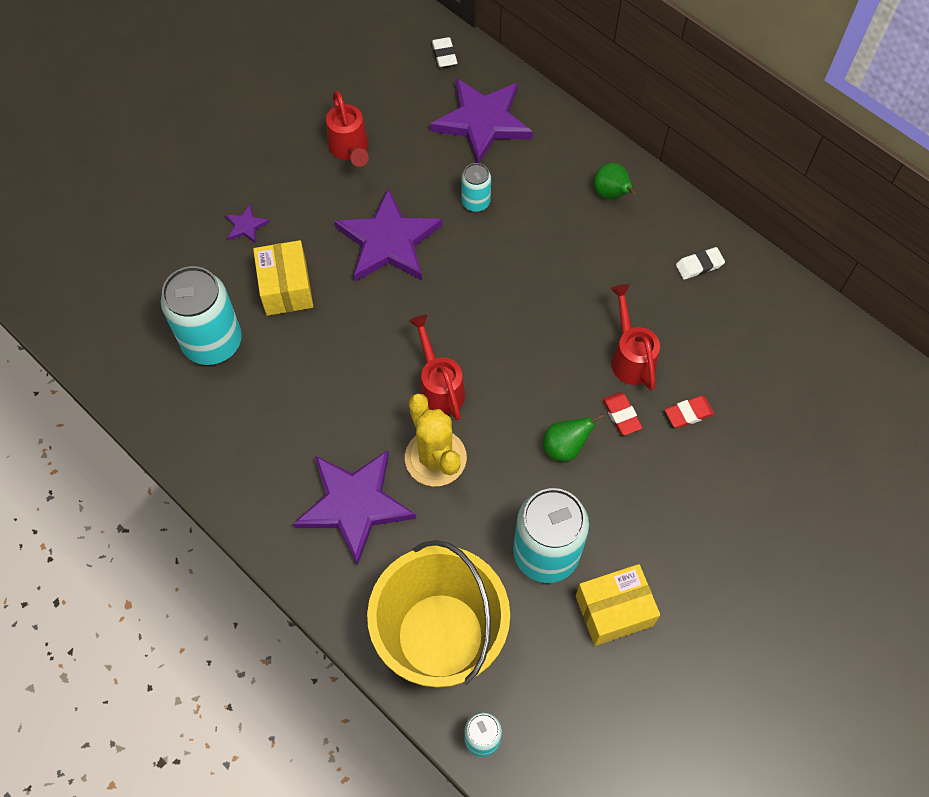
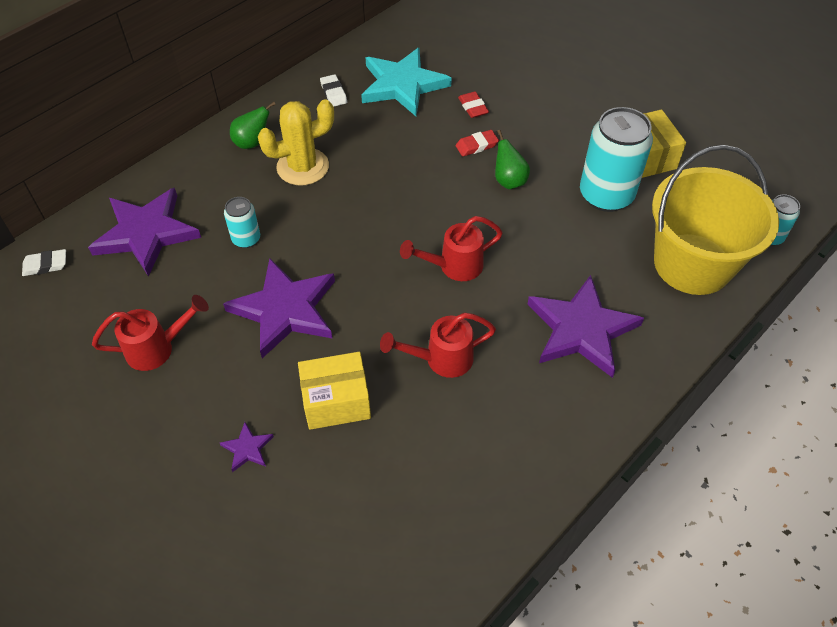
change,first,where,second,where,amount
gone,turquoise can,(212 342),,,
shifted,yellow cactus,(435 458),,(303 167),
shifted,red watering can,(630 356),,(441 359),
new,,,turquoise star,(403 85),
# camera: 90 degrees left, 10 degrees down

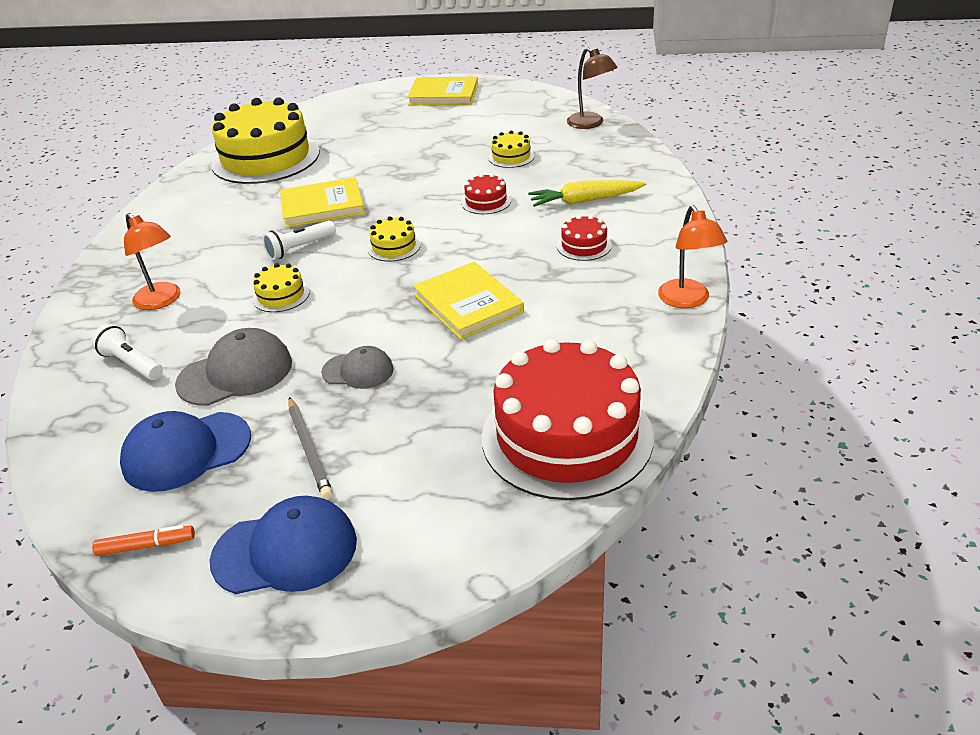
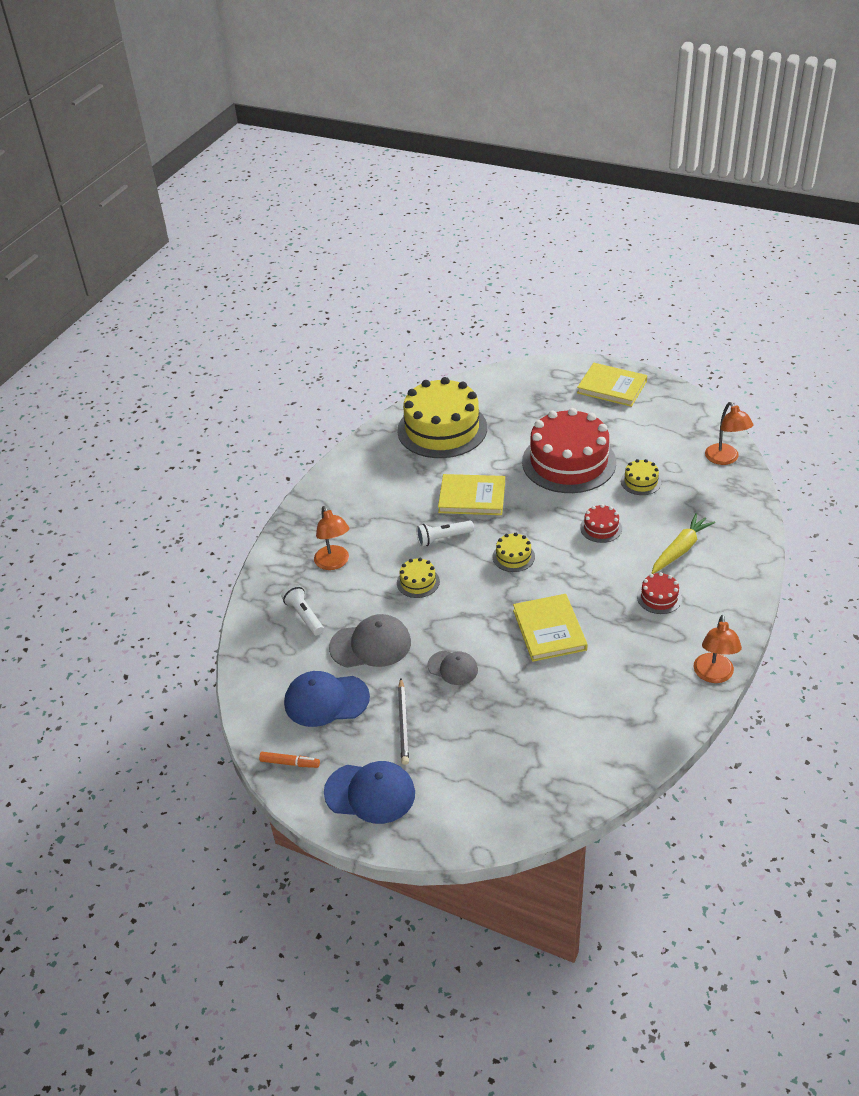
change,first,where,second,where,amount
shifted,red cake,(567 436),,(568 462),
rotated,yellow carrot,(585 201),,(680 549),120 degrees clockwise
repainted,brown lamp,(590 124),orange lamp,(725 459),
# camera: 20 degrees right, 5 degrees up

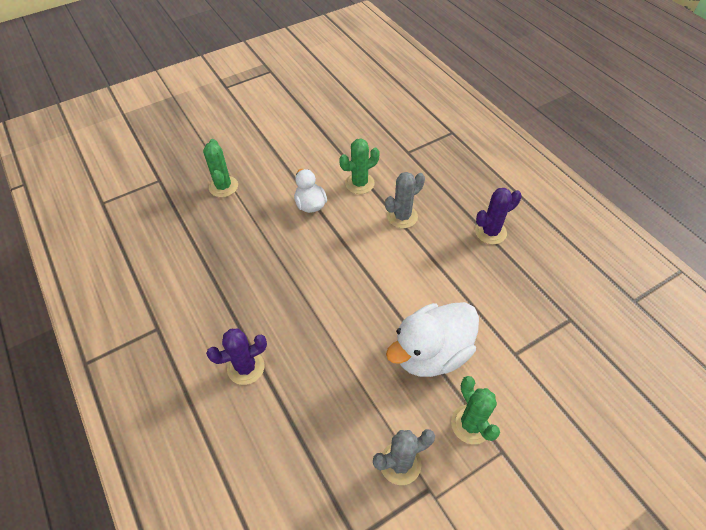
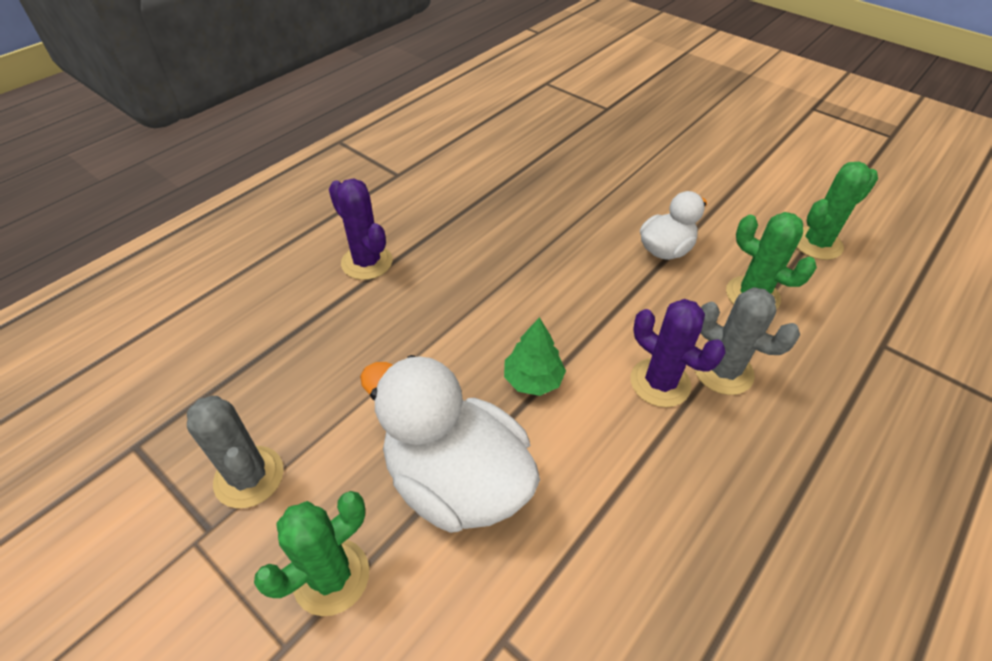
change,first,where,second,where,amount
shifted,green cactus,(223 186),,(816 243),
shifted,purple cactus,(490 232),,(660 382),
new,,,green tree,(533 379),
# camera: 70 degrees right, 5 degrees down

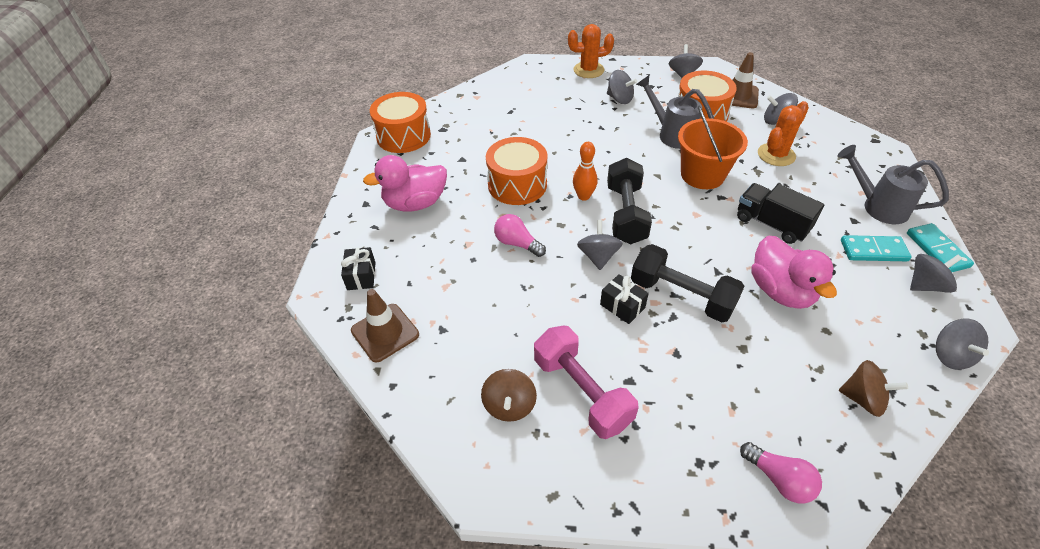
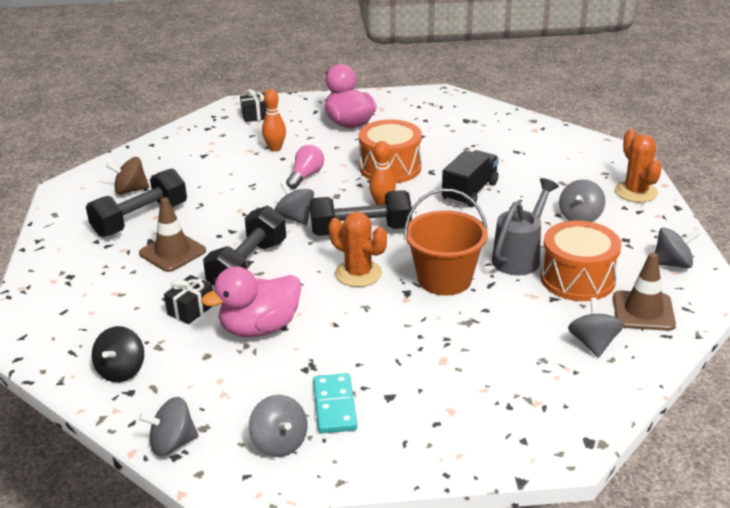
change,first,where,second,where,amount
shifted,brown traffic cone,(385 332),,(172 252),
gone,orange drum,(403 136),,,
repainted,pink dumbbell,(582 392),black dumbbell,(140 219),
rotated,grey spinning top,(598 256),,(295 218),120 degrees counterclockwise
shifted,black gift,(622 306),,(191 309),
shifted,black truck,(771 224),,(470 192),
gone,pink light bulb,(779 479),,,
shifted,orange cactus,(776 155),,(358 273),
gone,grey watering can,(877 206),,,
repainted,brown spinning top,(863 399),black spinning top,(121 371),
gone,turquoise domino,(937 250),,,
new,,,orange bowling pin,(275 148),
# camera: 80 degrees right, 15 degrees down

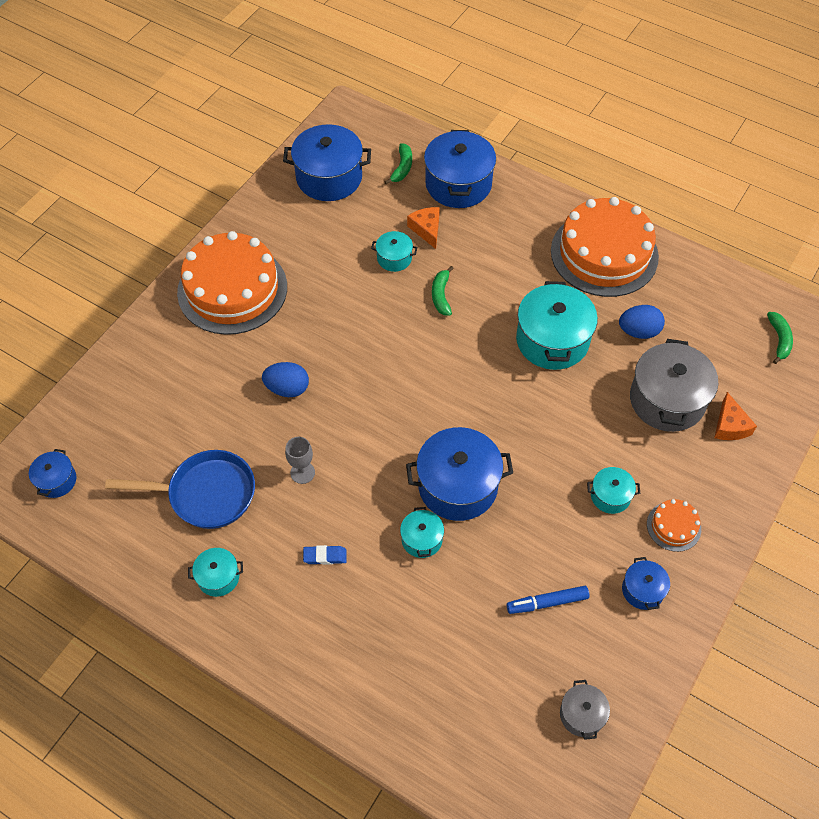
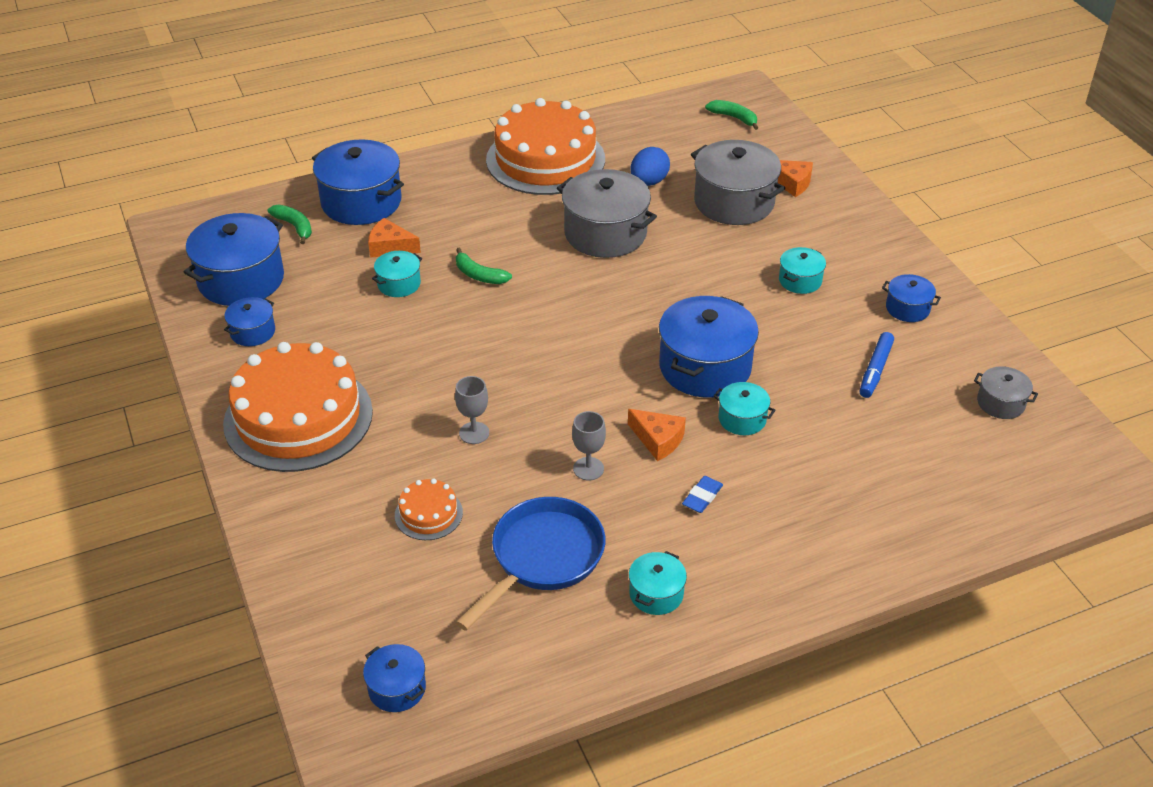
change,first,where,second,where,amount
swapped,blue egg,(287 388),grey goblet,(474 433),
repainted,turquoise pot,(552 340),grey pot,(605 233),
shifted,orange cake,(673 526),,(428 514),
new,,,blue pot,(252 332),
new,,,orange cheese,(658 440),
# camera: 55 degrees left, 15 degrees down

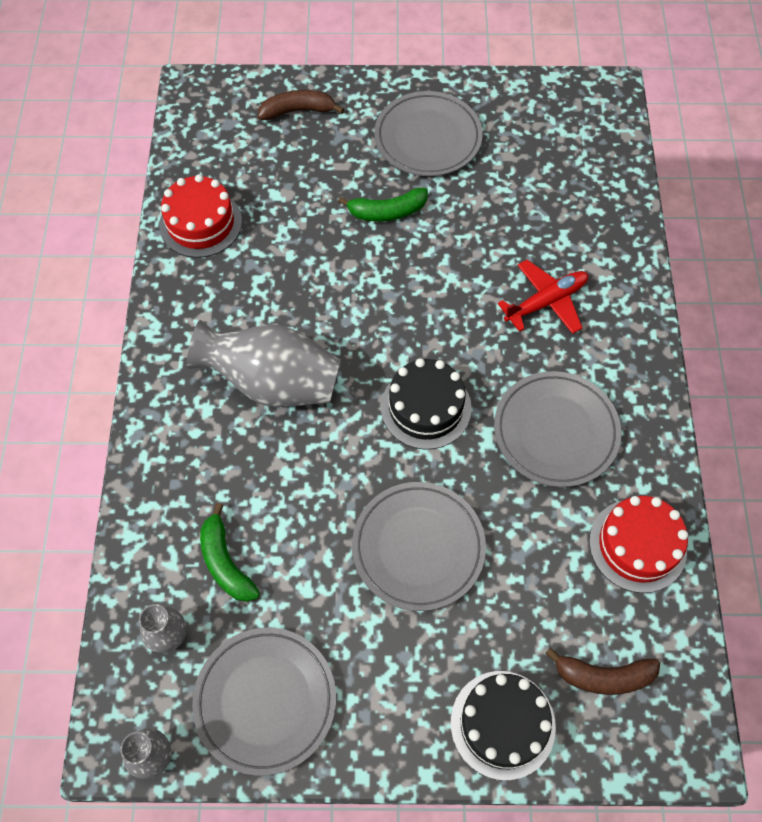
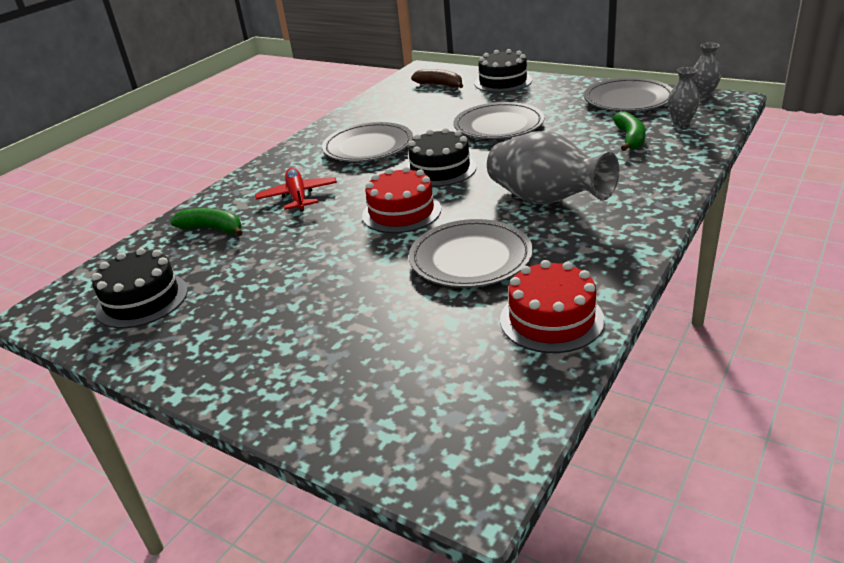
change,first,where,second,where,amount
gone,brown banana,(298 111),,,
shifted,green banana,(387 212),,(213 229),
shifted,grey plate,(428 138),,(470 259),
rotated,red plane,(546 302),,(298 196),75 degrees clockwise
shifted,red cake,(637 545),,(401 212),
new,,,black cake,(142 300),
# camera: 145 degrees left, 30 degrees down

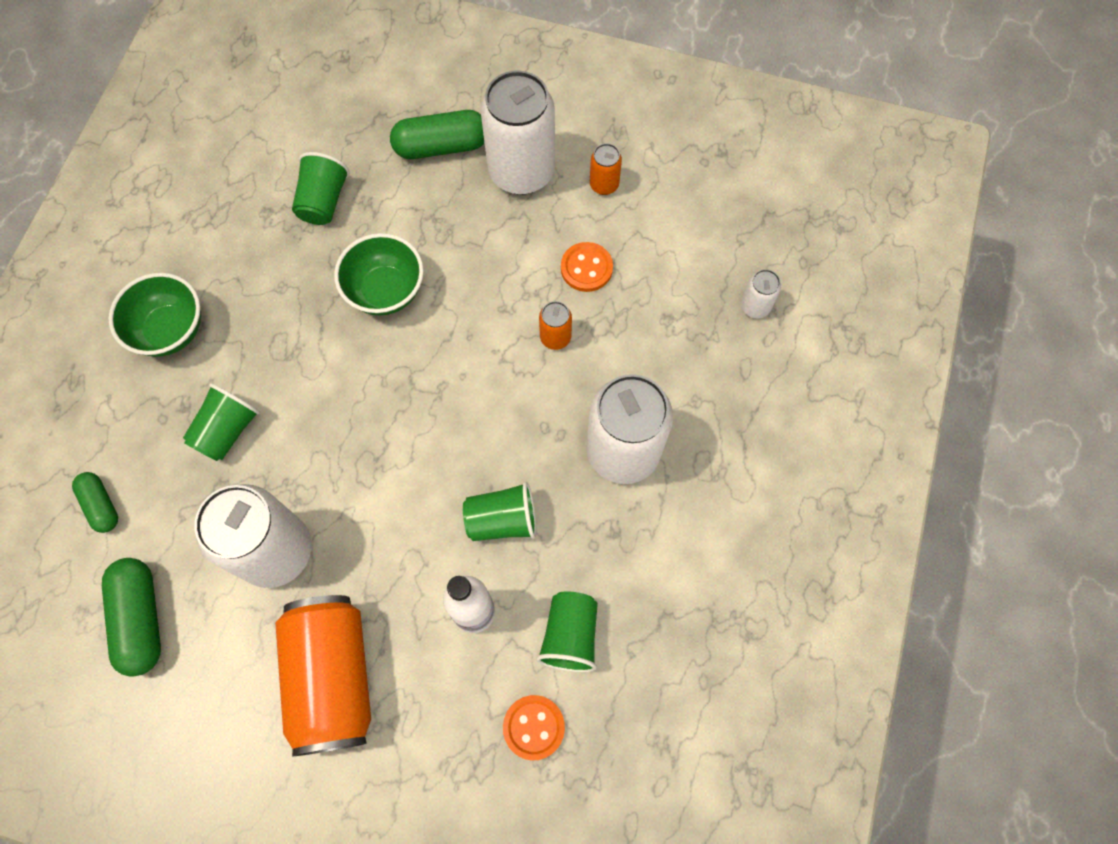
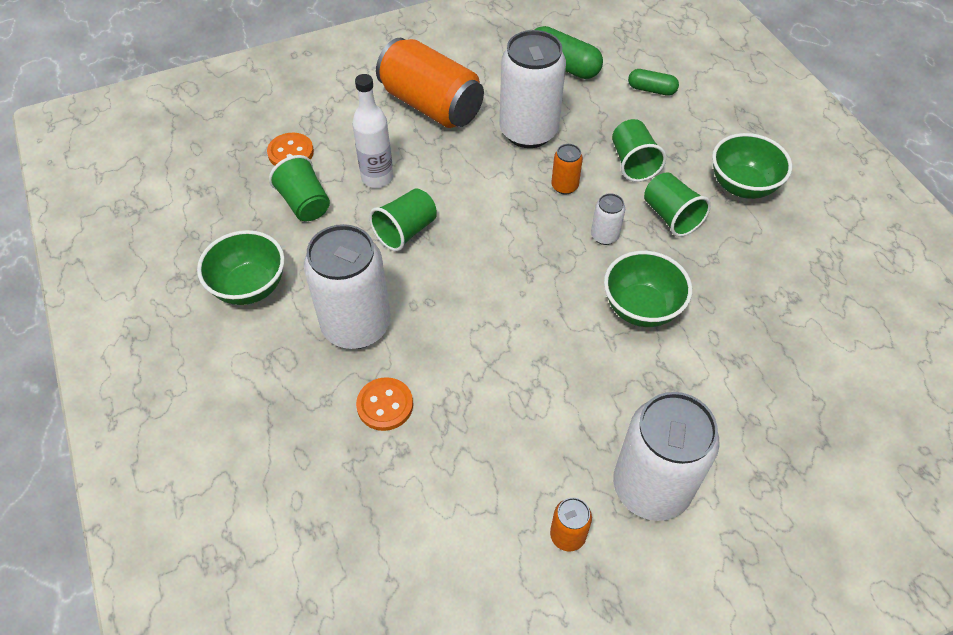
change,first,where,second,where,amount
shifted,green cup,(323 201),,(671 216),
gone,green capsule,(441 146),,,
shifted,orange can,(555 337),,(564 186),
shifted,orange button,(586 268),,(385 405),
shifted,white can,(755 306),,(604 236),
new,,,green bowl,(249 287),
# camera: 140 degrees right, 15 degrees down

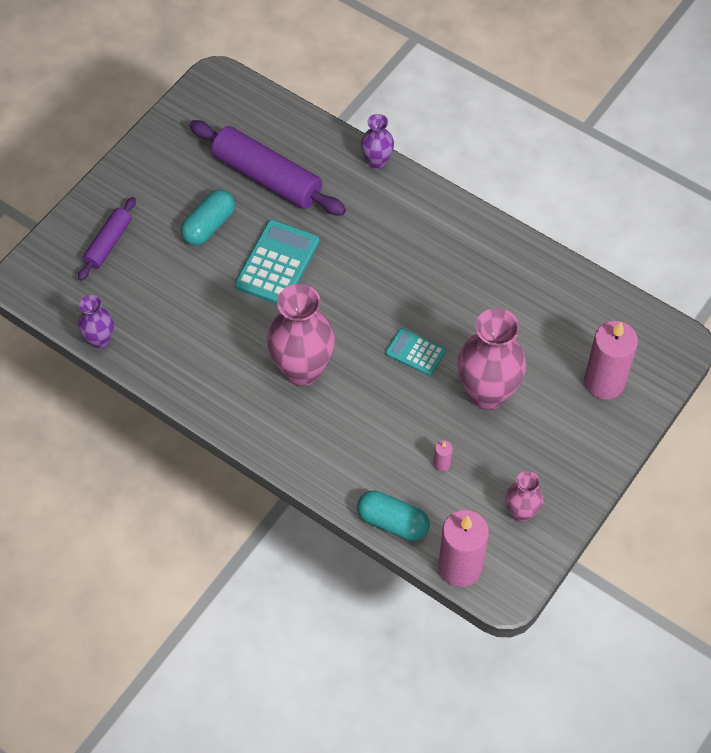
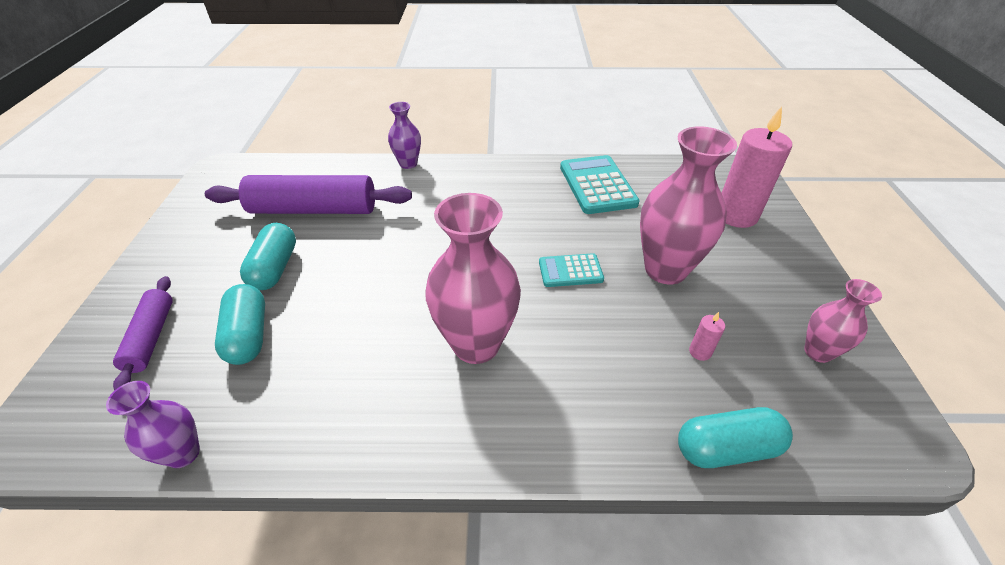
change,first,where,second,where,amount
shifted,turquoise calculator,(277 263),,(597 185),
gone,pink candle,(460 567),,,
new,,,turquoise capsule,(248 335),
# camera: 35 degrees left, 15 degrees down

